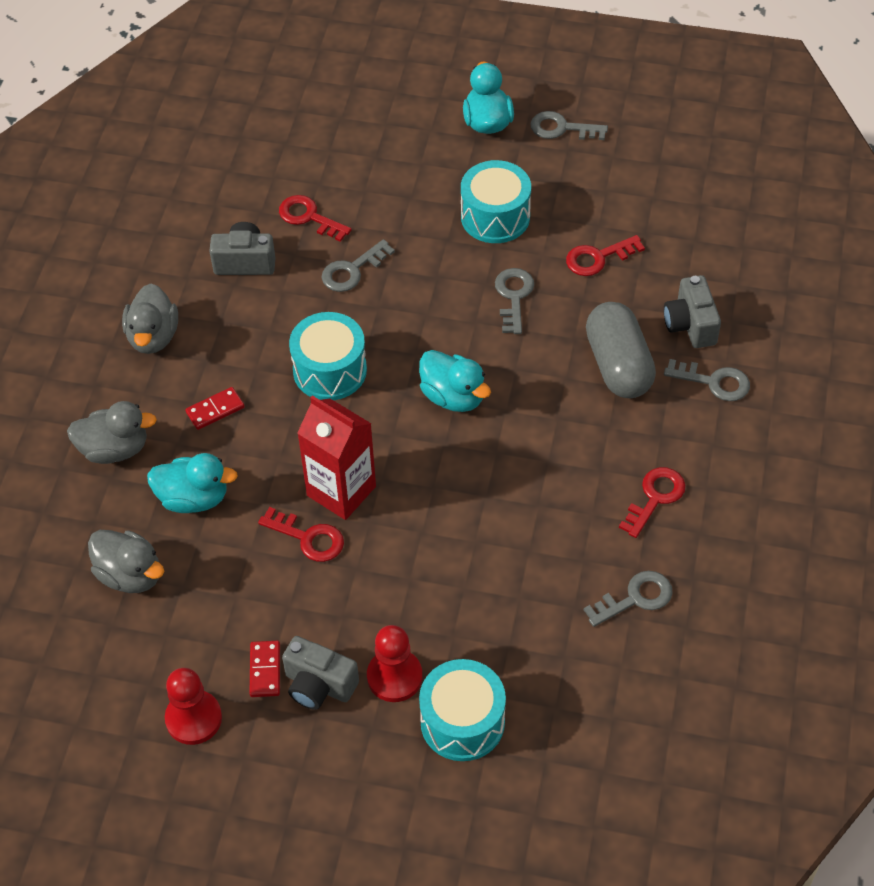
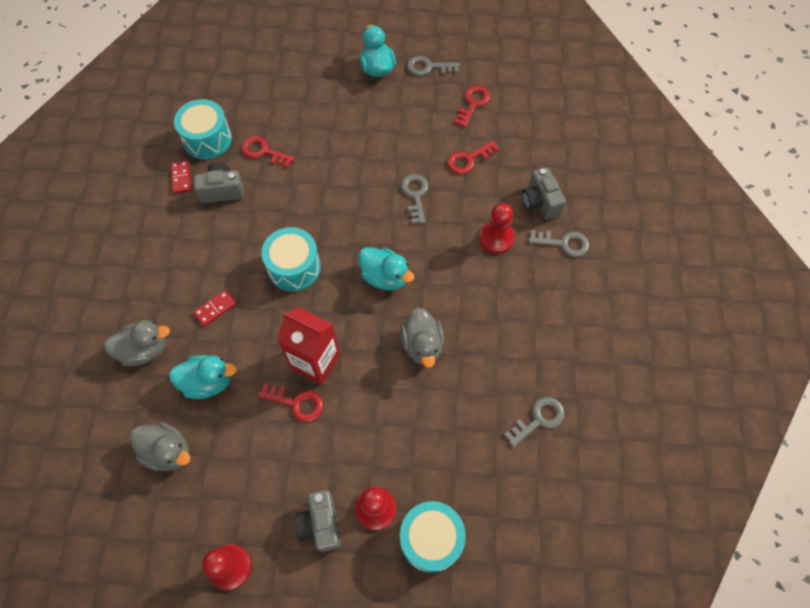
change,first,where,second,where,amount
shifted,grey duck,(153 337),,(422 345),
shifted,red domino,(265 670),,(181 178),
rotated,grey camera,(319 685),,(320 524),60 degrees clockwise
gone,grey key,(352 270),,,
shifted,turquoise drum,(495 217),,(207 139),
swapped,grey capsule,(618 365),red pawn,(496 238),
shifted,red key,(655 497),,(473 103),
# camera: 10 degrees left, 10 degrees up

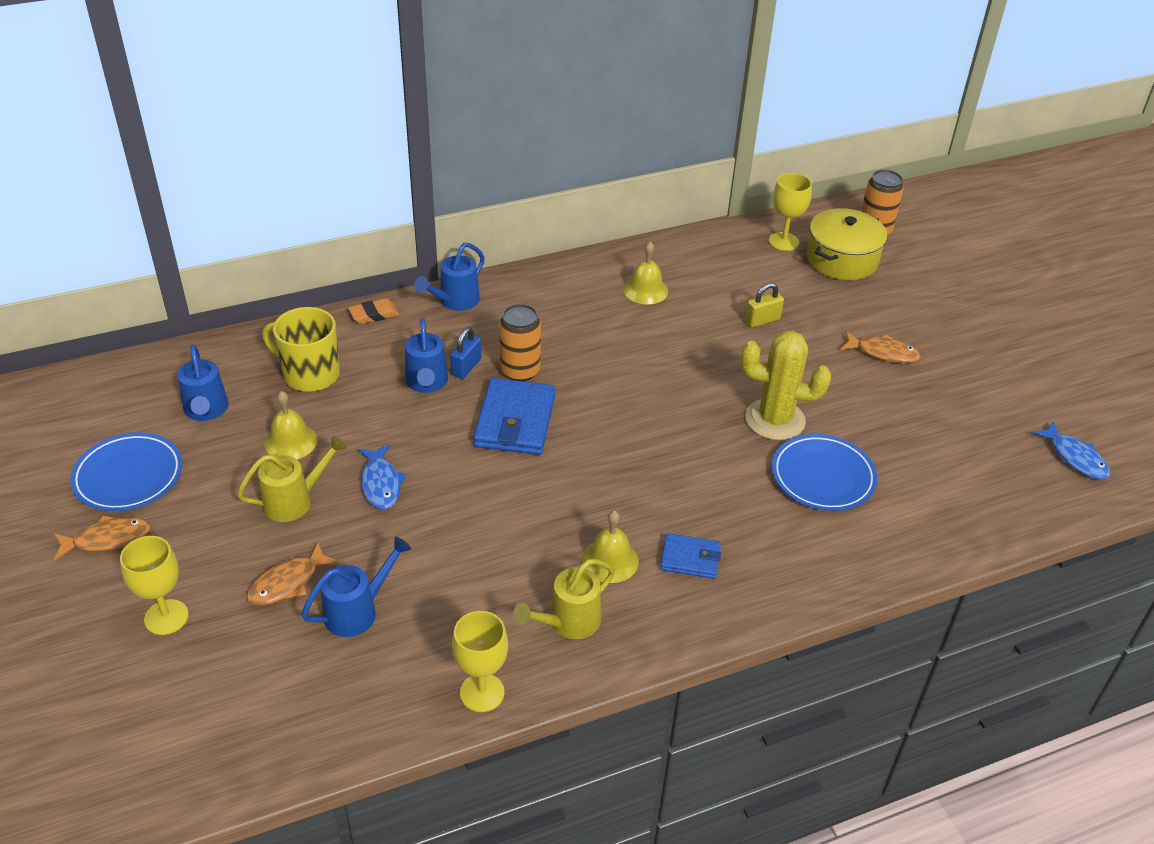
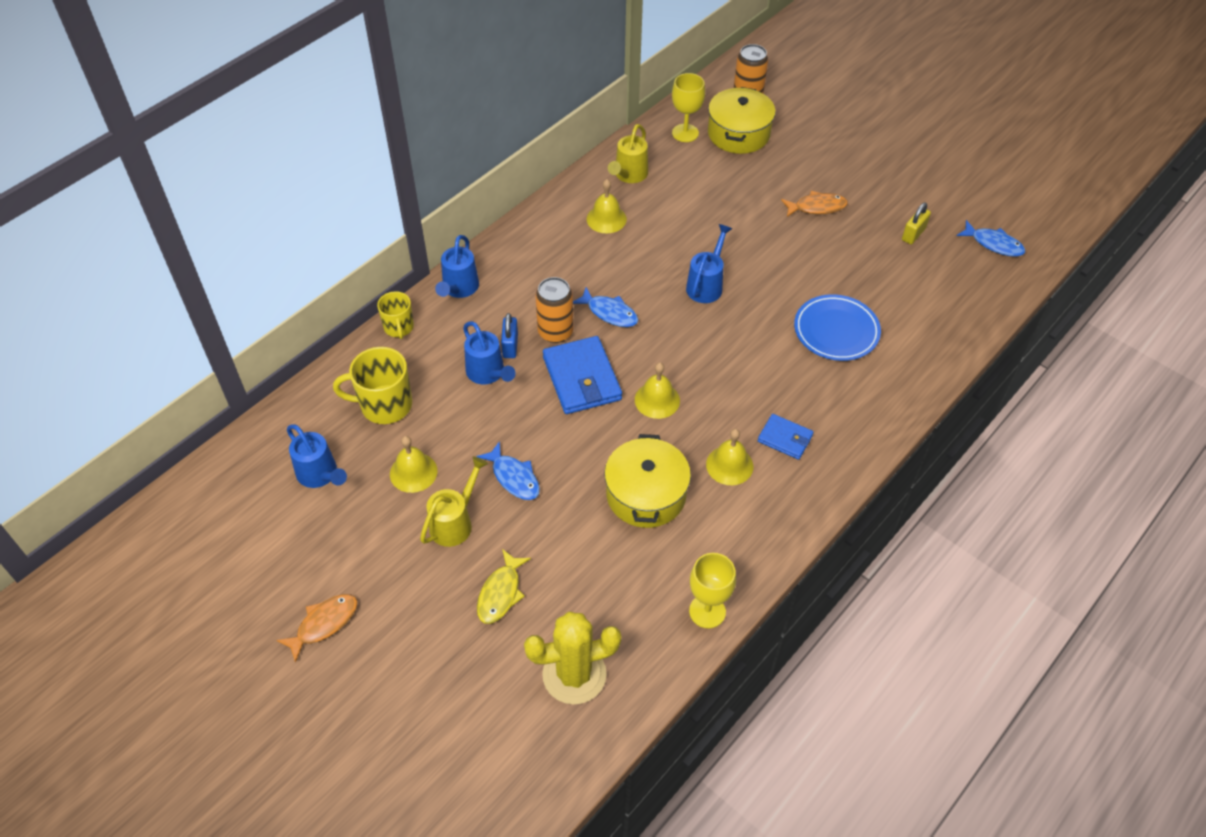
change,first,where,second,where,amount
gone,blue plate,(128 476),,,
gone,yellow goblet,(166 617),,,
repainted,orange fish,(288 583),yellow fish,(500 593),
shifted,blue watering can,(358 611),,(706 285),
swapped,orange eraser,(374 314),yellow mug,(399 327),
shifted,yellow watering can,(568 622),,(629 175),
rotated,blue wallet,(690 558),,(785 438),45 degrees clockwise
shifted,yellow cactus,(775 420),,(574 674),
shifted,yellow padlock,(762 320),,(913 234),
new,,,blue fish,(609 313),
new,,,yellow pot,(646 494),
new,,,yellow bell,(657 400),
# camera: 25 degrees left, 10 degrees up

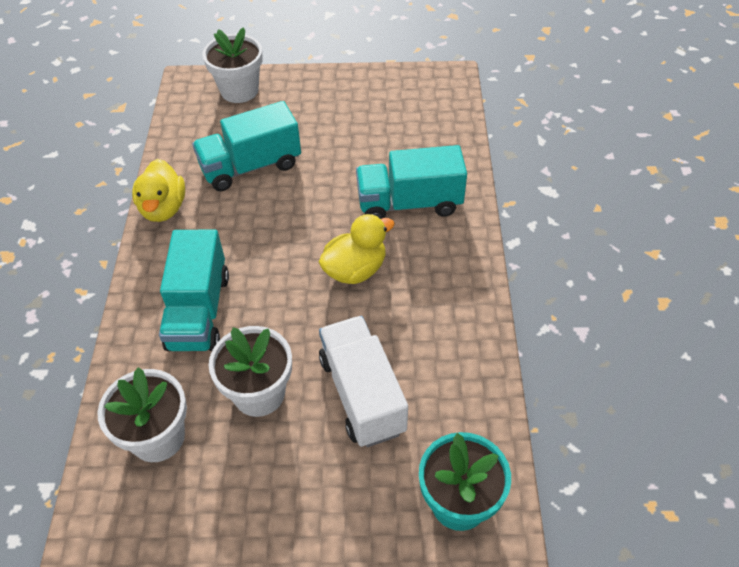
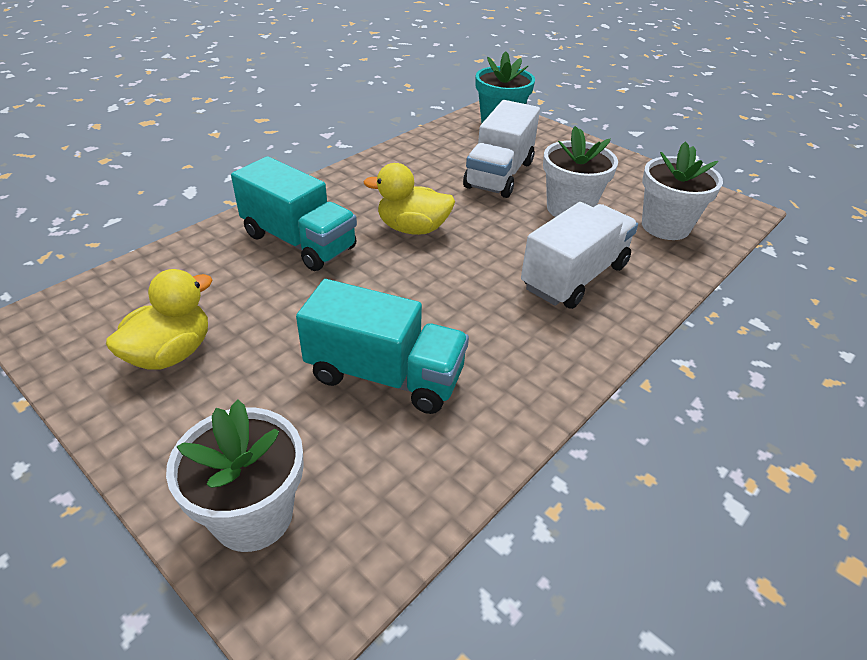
change,first,where,second,where,amount
shifted,yellow duck,(163 208),,(171 353),
repainted,turquoise truck,(199 311),white truck,(574 277),
# camera: 140 degrees left, 10 degrees down

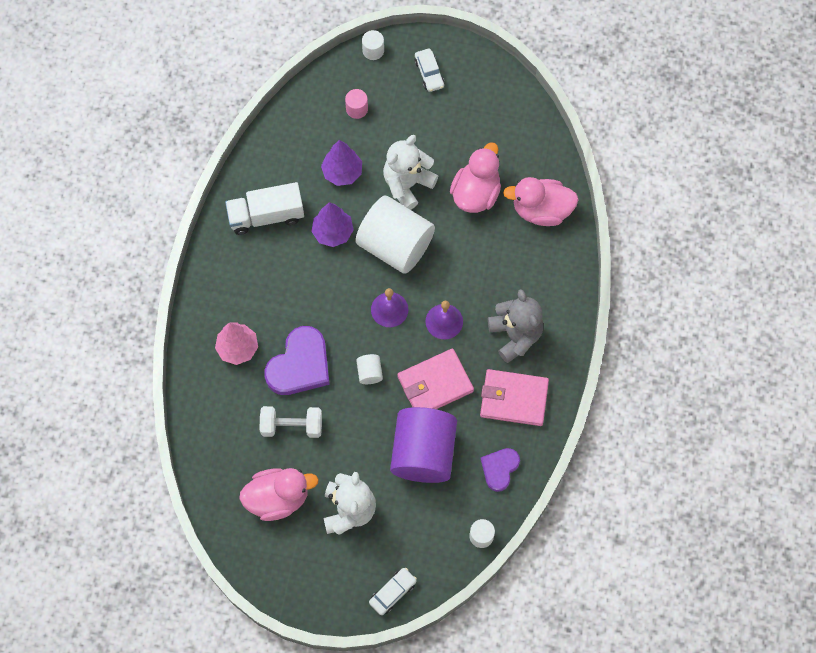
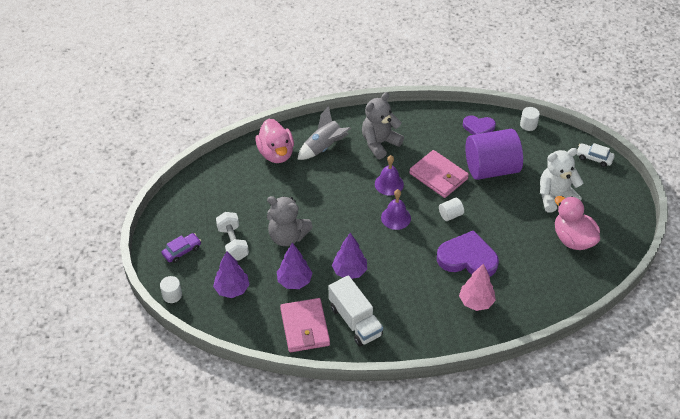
change,first,where,second,where,amount
shifted,white dumbbell,(292 426),,(233 243),
swapped,pink cylinder,(357 109),purple tree,(232 289),
gone,white cylinder,(395 245),,,
repainted,white teddy bear,(407 184),grey teddy bear,(287 236),
repainted,white car,(429 73),purple car,(182 251),
gone,pink duck,(476 193),,,
shifted,pink wallet,(514 399),,(305 327),
new,,,grey rocket,(324 147),
# camera: 110 degrees left, 20 degrees down

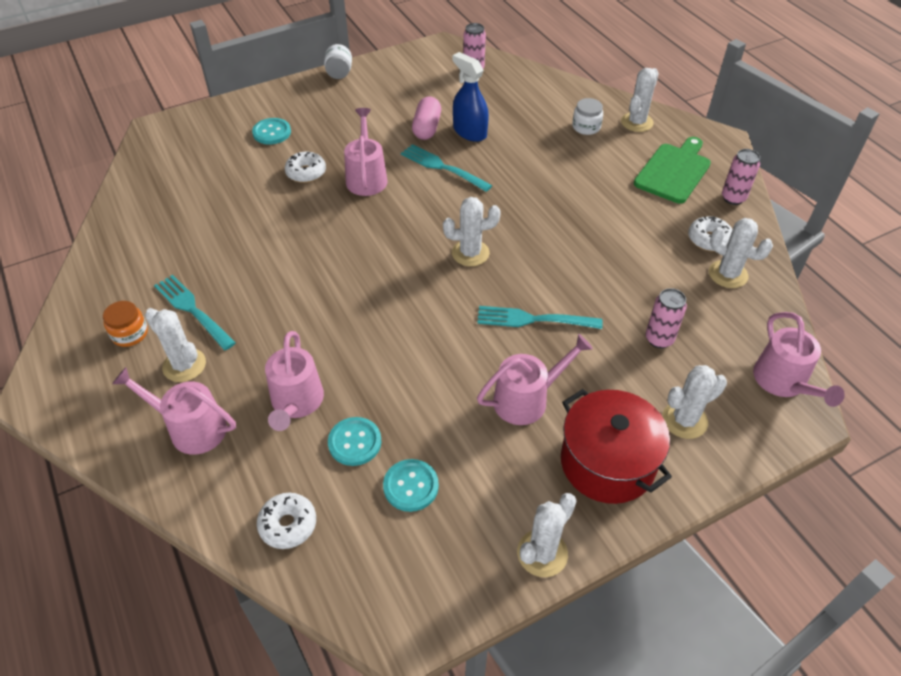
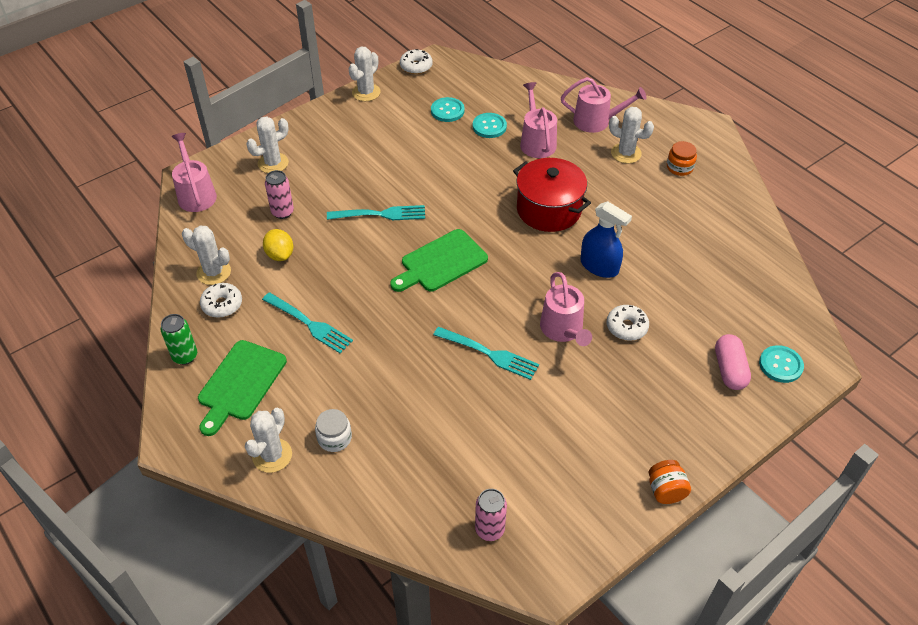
change,first,where,second,where,amount
shifted,turquoise fork,(193 310),,(308 324),
shifted,turquoise button,(272 132),,(780 365),
shifted,white donut,(288 525),,(416 66),
repainted,white jar,(339 74),orange jar,(665 491),
shifted,pink capsule,(427 128),,(729 369),
swapped,white cactus,(470 253),green cutting board,(441 262),
shifted,blue spray bottle,(470 132),,(599 266),
gone,pink watering can,(527 399),,,
shifted,red pot,(607 462),,(548 209),
repainted,pink can,(733 198),green can,(185 356),
new,,,yellow lemon,(280 255),
# camera: 170 degrees right, 0 degrees up

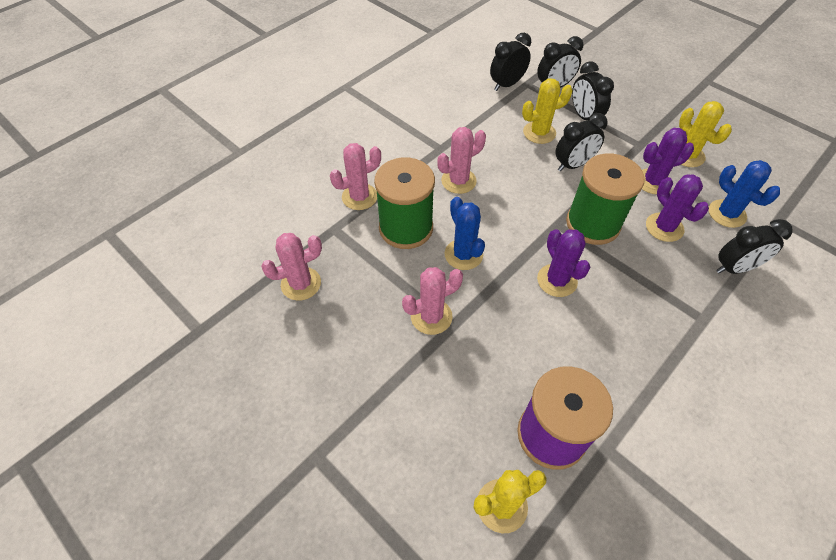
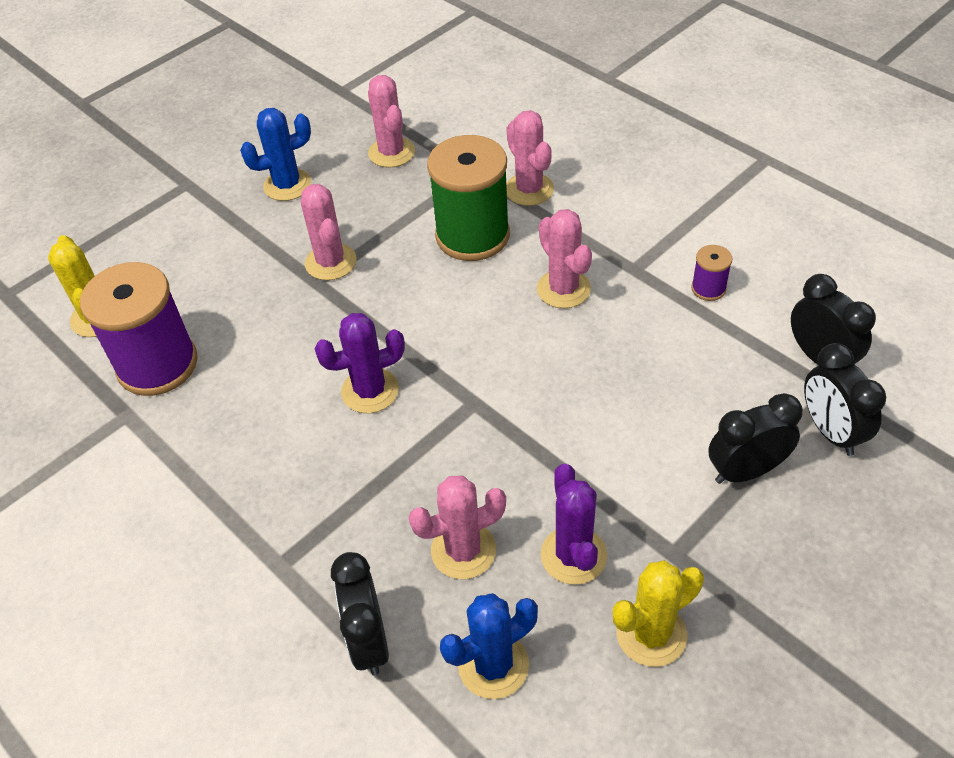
change,first,where,second,where,amount
shifted,blue cactus,(463 254),,(287 185),
gone,yellow cactus,(539 133),,,
gone,black clock,(573 165),,,
gone,green spool,(593 224),,,
repainted,purple cactus,(664 227),pink cactus,(463 550),
new,,,purple spool,(708 288),
# camera: 95 degrees right, 5 degrees down

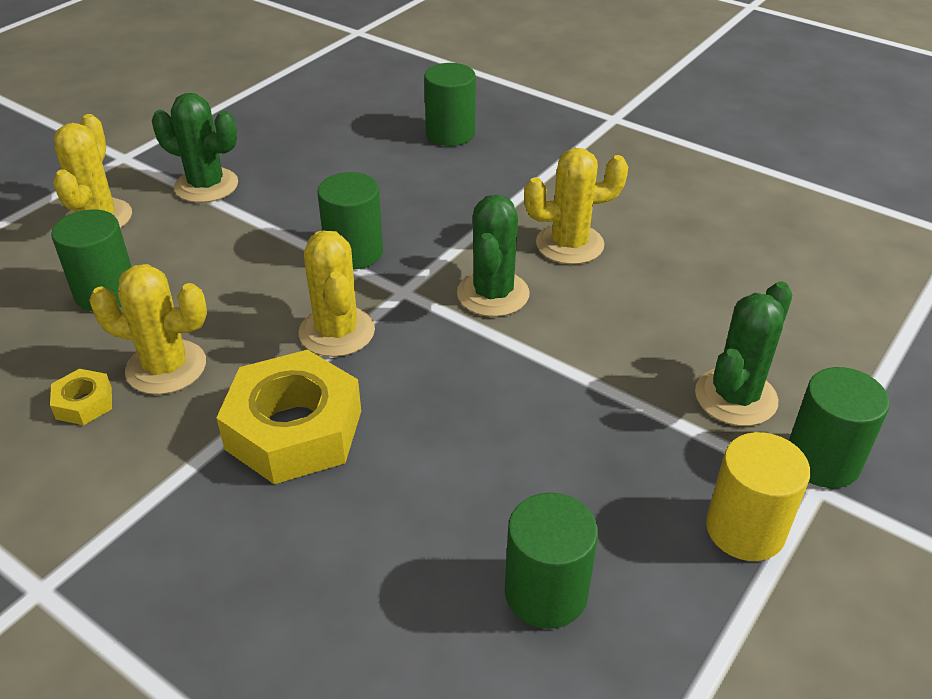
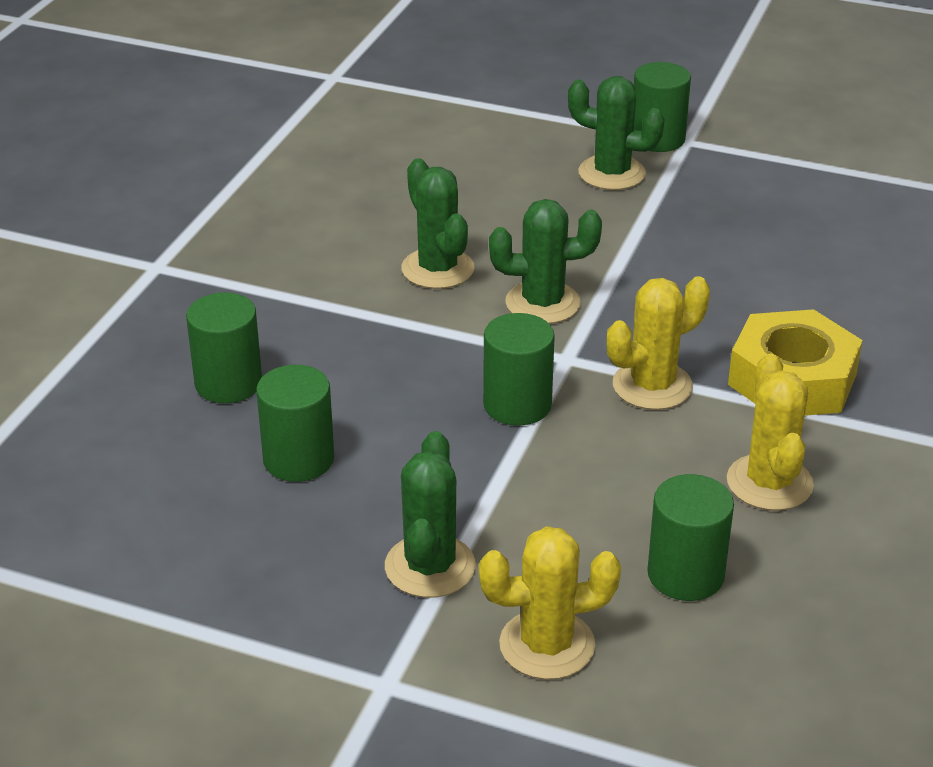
change,first,where,second,where,amount
gone,yellow nut,(84 403),,,
shifted,green cylinder,(546 593),,(298 459),
repainted,yellow cactus,(569 244),green cactus,(437 269),
gone,yellow cylinder,(745 529),,,
# camera: 105 degrees left, 5 degrees down

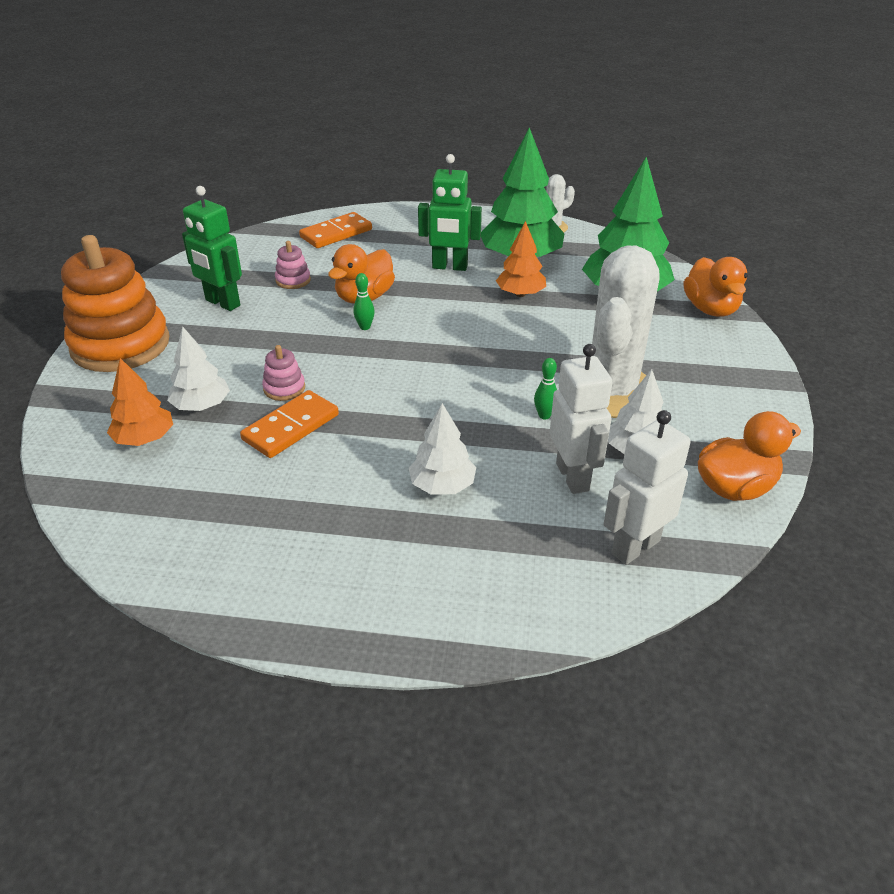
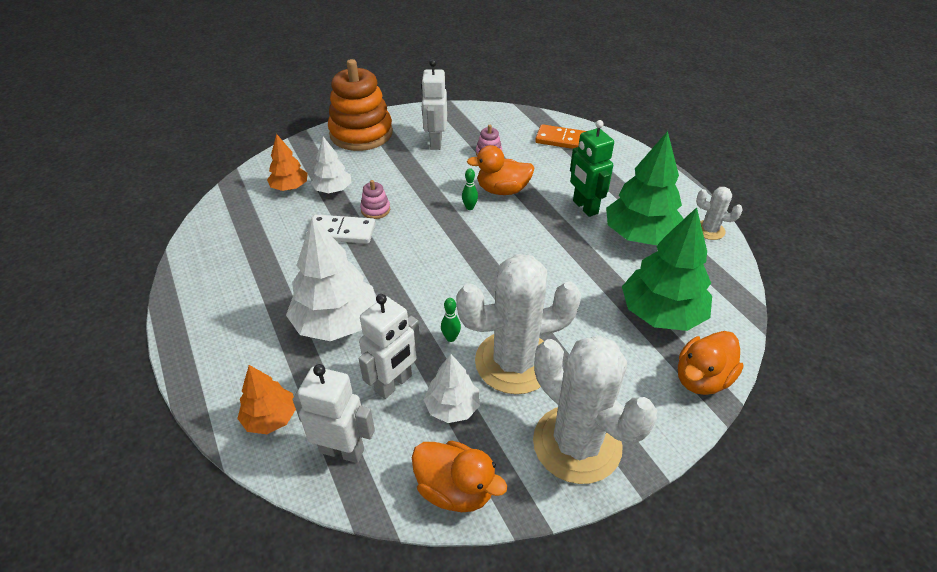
change,first,where,second,where,amount
repainted,green robot,(222 303),white robot,(435 142),
repainted,orange domino,(291 427),white domino,(341 232),
scaled,white tree,(442 485),,(336 322),x1.78
shifted,orange tree,(520 294),,(271 418),
new,,,white cactus,(577 444),
# camera: 55 degrees right, 5 degrees up

